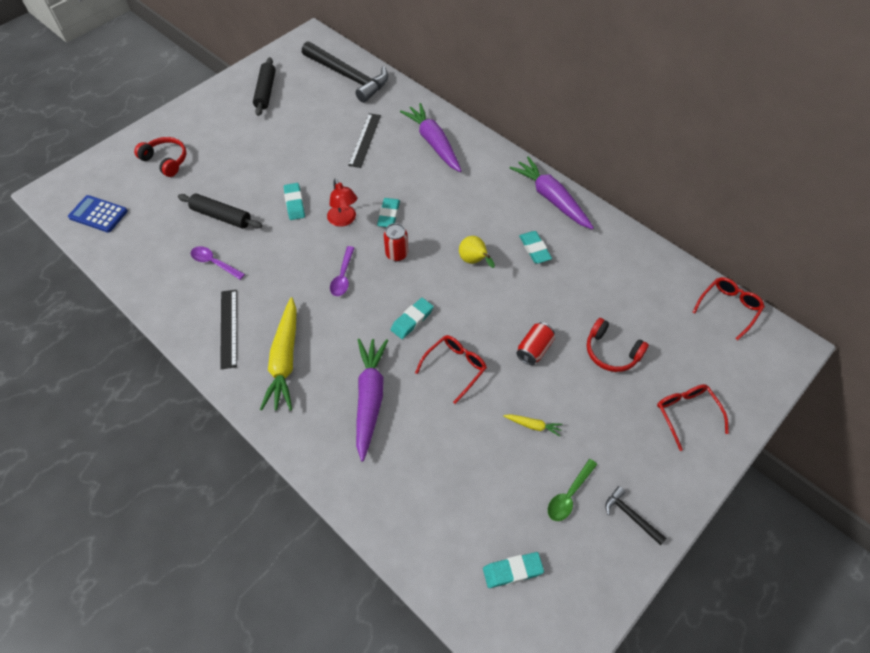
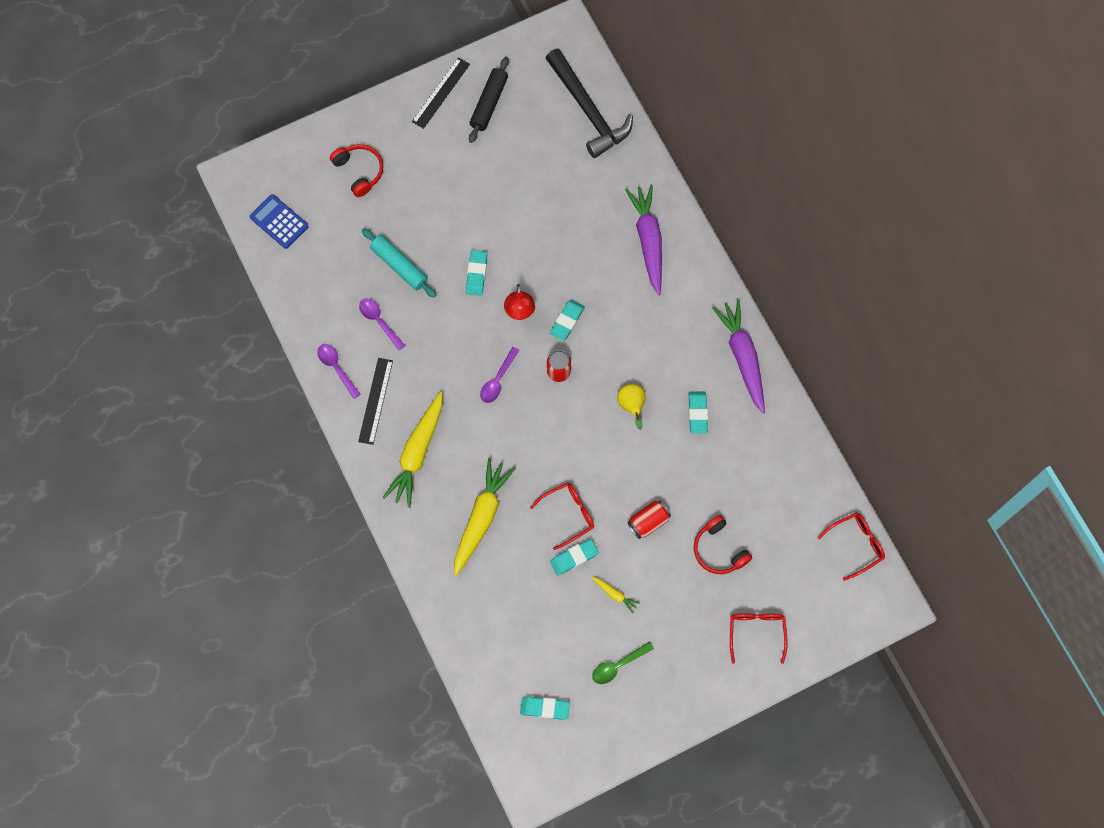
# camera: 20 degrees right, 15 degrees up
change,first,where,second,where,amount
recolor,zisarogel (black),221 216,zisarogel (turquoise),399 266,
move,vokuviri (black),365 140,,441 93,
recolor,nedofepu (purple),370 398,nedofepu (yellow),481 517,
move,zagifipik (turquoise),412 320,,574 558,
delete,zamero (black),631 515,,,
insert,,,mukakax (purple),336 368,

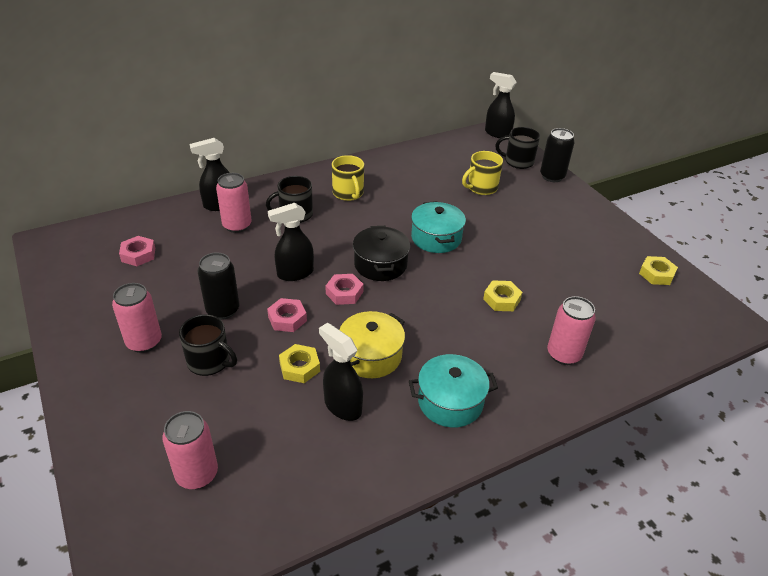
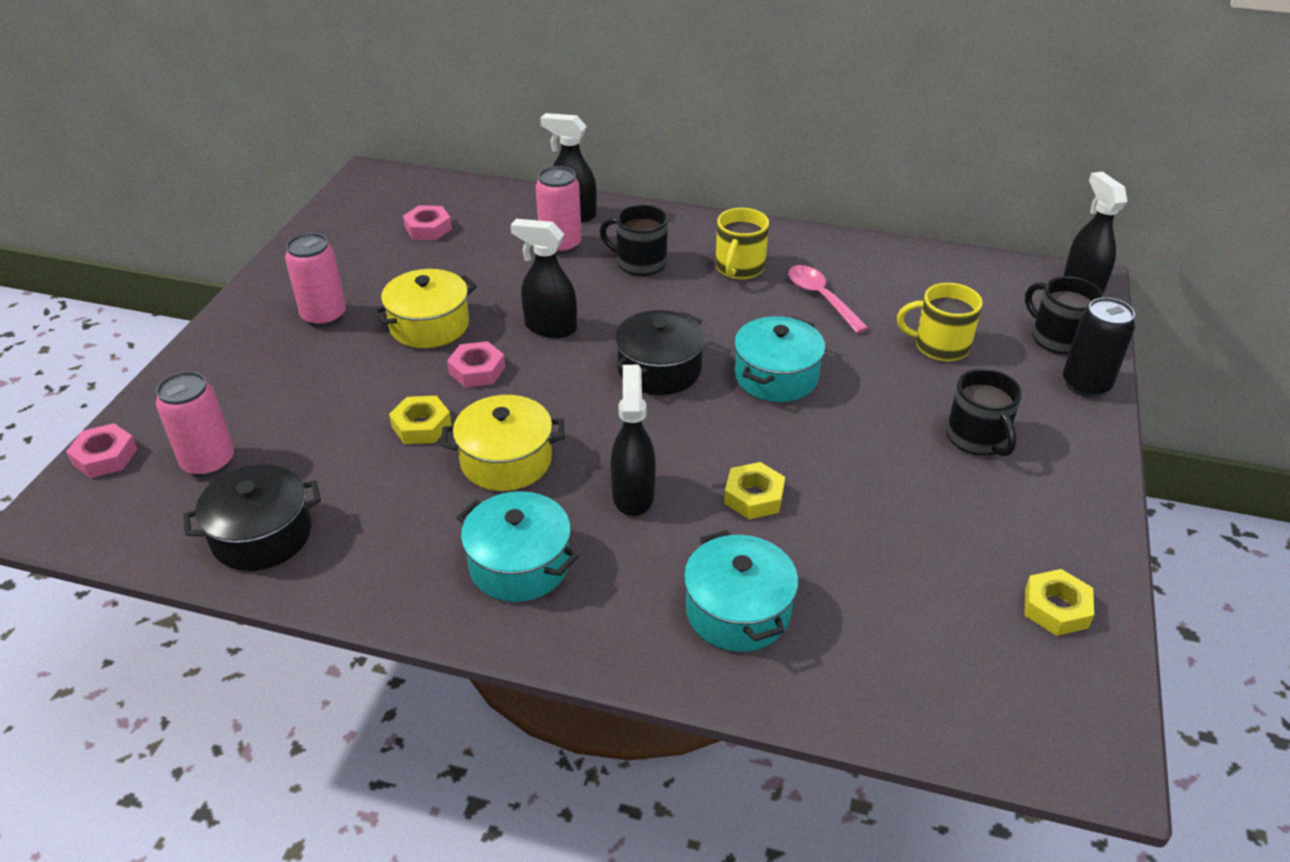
# camera: 45 degrees right, 0 degrees up
change,first,where,second,where,amount
move,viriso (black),209 362,,977 439,
replace,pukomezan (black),223 310,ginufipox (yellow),429 325,
move,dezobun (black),342 406,,633 495,
move,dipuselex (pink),344 293,,105 456,
replace,pukomezan (pink),563 354,ginufipox (turquoise),737 611,
insert,,,ginufipox (black),262 535,
insert,,,mukakax (pink),821 298,

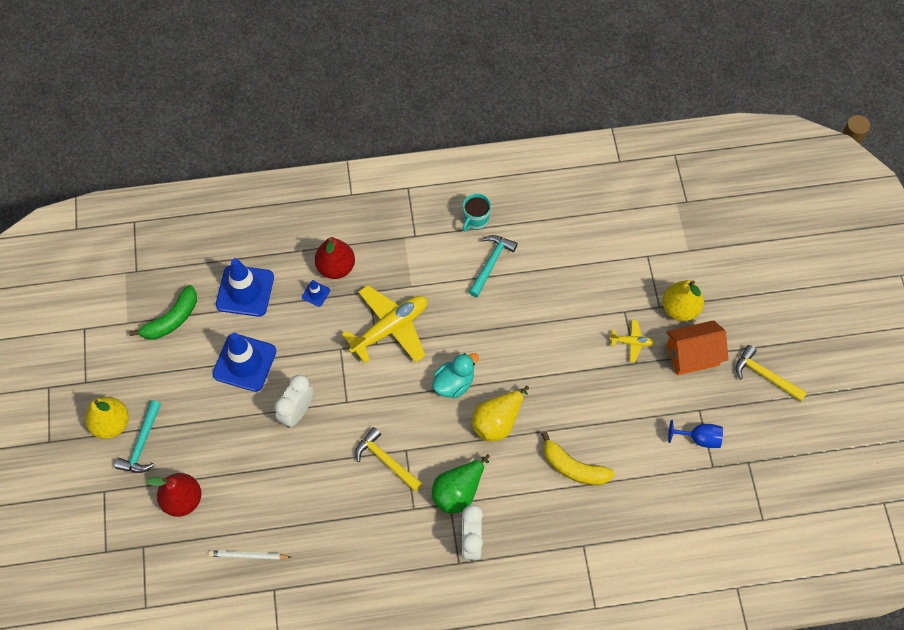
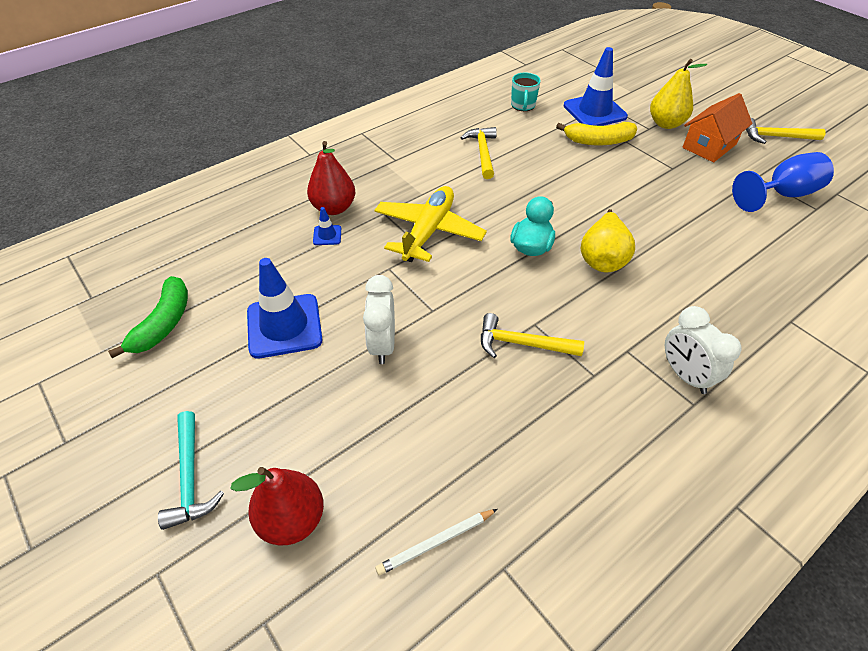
# camera: 30 degrees left, 15 degrees down
change,first,where,second,where,amount
delete,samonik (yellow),111 424,,,
move,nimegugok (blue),245 291,,594 111,
delete,samonik (green),458 492,,,
move,viriso (turquoise),475 219,,523 105,
recolor,zamero (turquoise),491 263,zamero (yellow),482 153,
move,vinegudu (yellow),573 467,,598 141,
delete,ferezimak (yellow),631 342,,,
resize,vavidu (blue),699 438,,782 195,x1.58

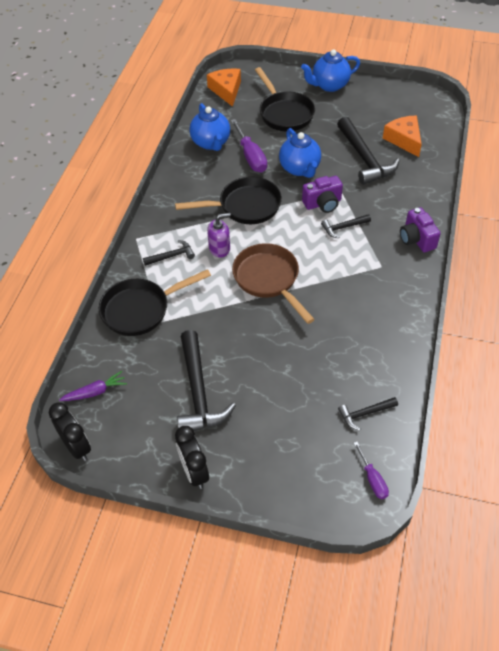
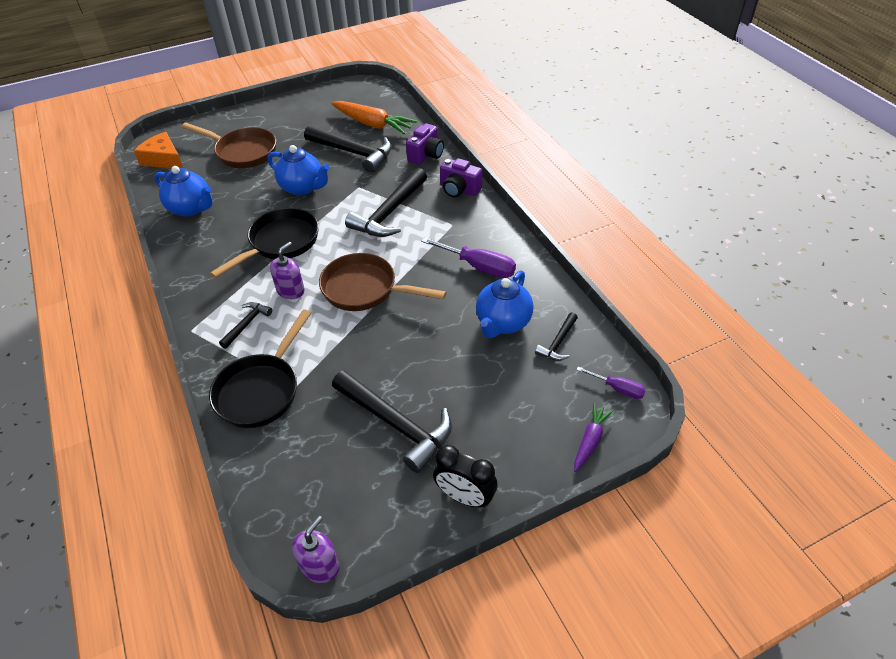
# camera: 40 degrees left, 5 degrees down
change,first,where,second,where,amount
replace,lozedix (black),76 446,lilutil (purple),320 566,
move,nedofepu (purple),95 392,,590 440,
move,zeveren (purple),251 157,,479 267,
recolor,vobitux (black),284 113,vobitux (brown),242 152,
move,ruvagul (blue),329 85,,503 323,
move,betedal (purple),323 203,,426 155,
resize,zamero (black),343 227,,389 213,x1.98
replace,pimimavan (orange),404 140,nedofepu (orange),373 124,

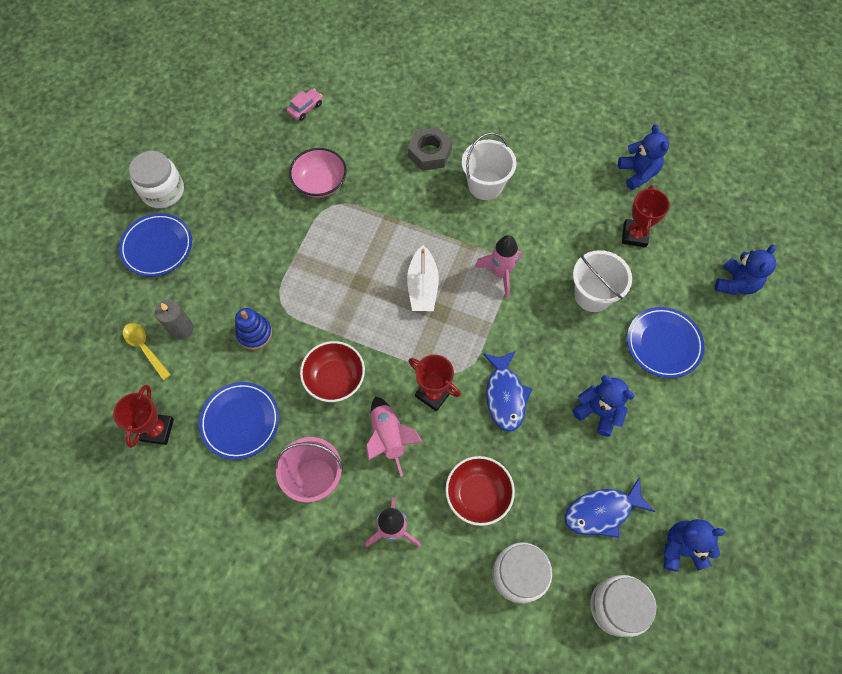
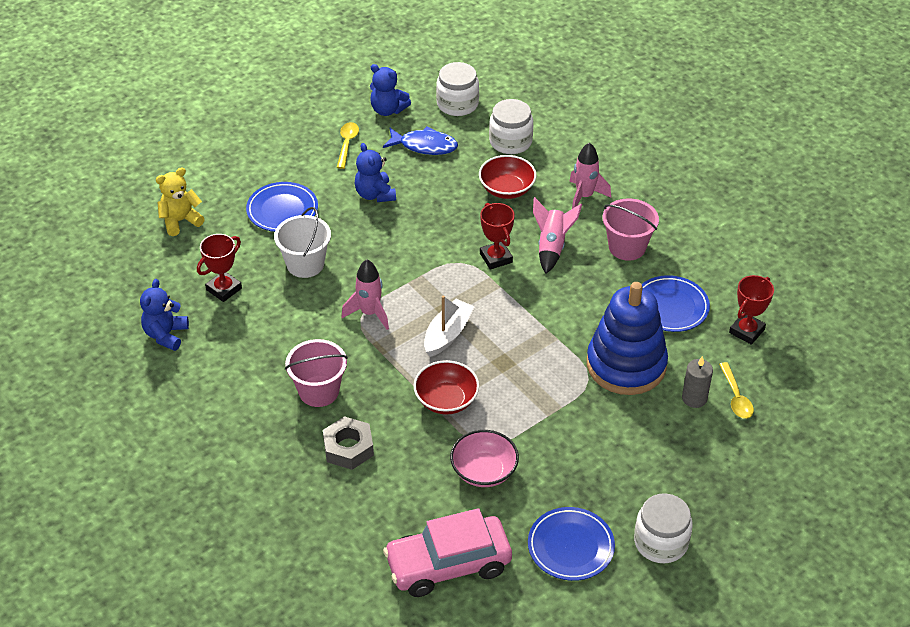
# camera: 150 degrees left, 20 degrees down
change,first,where,second,where,amount
move,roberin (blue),157 247,,570 547,
resize,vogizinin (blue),254 333,,626 365,x2.18
resize,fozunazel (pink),305 108,,448 564,x2.44
move,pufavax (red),335 378,,446 400,
recolor,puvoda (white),485 185,puvoda (pink),319 391,
delete,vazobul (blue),505 395,,,
recolor,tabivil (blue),735 283,tabivil (yellow),180 221,
insert,,,mukakax (yellow),347 144,

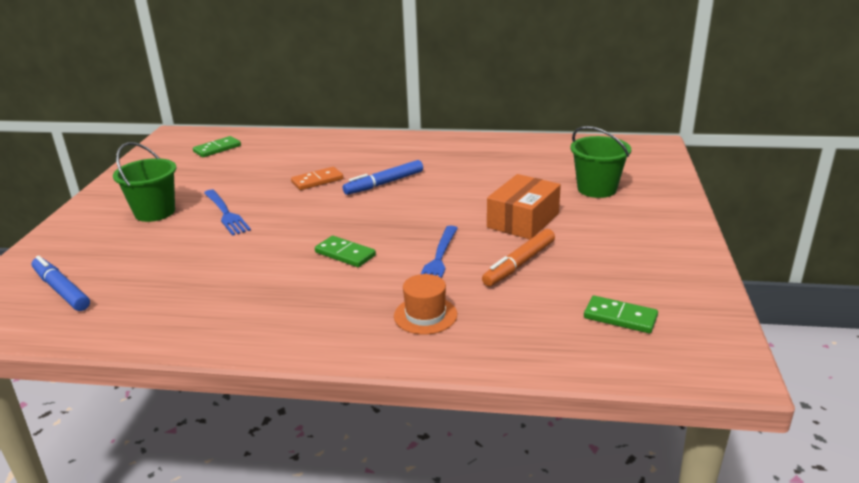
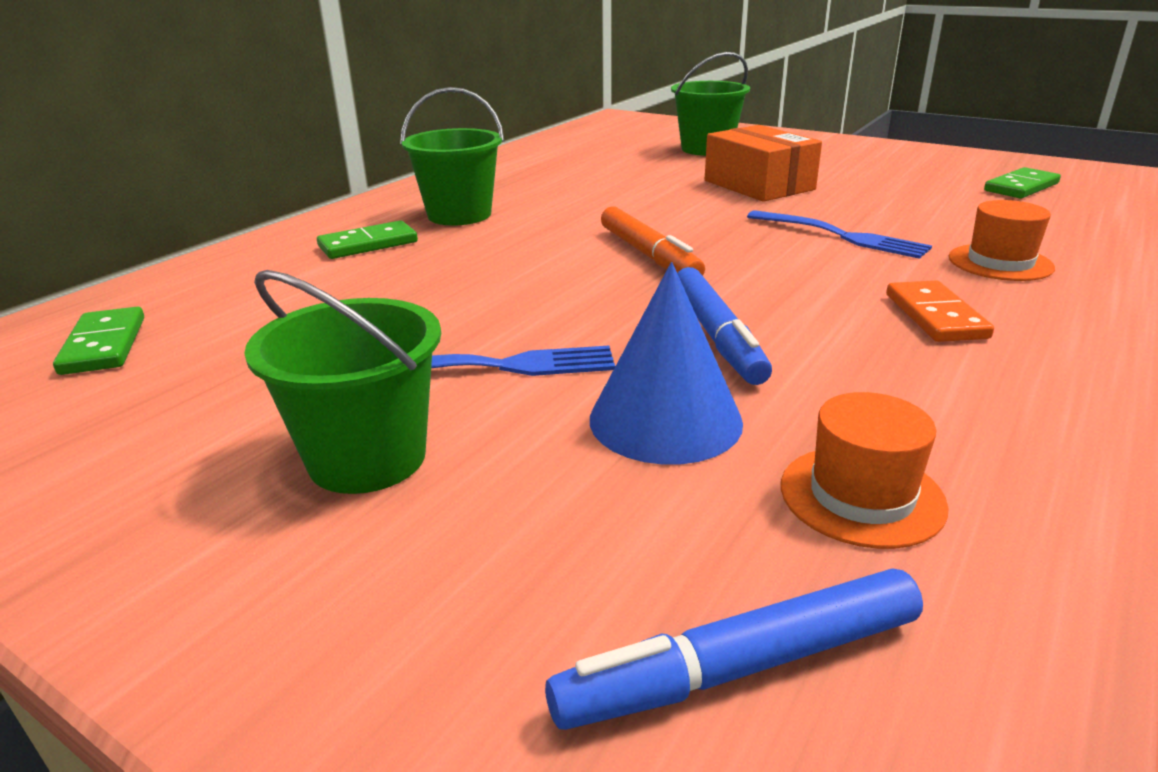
# camera: 65 degrees left, 0 degrees up
change,first,where,second,where,amount
move,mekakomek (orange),317 181,,935 316,
move,mekakomek (green),345 254,,368 244,
move,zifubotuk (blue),384 183,,717 336,
move,zifubotuk (orange),519 264,,648 255,
insert,,,puvoda (green),459 215,
insert,,,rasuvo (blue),665 420,
insert,,,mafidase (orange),861 496,

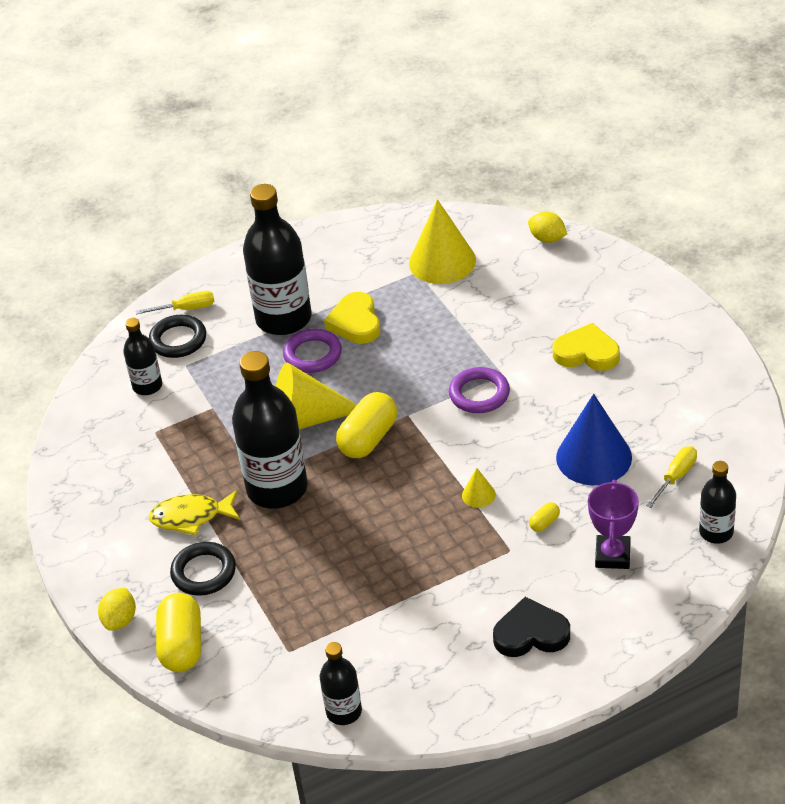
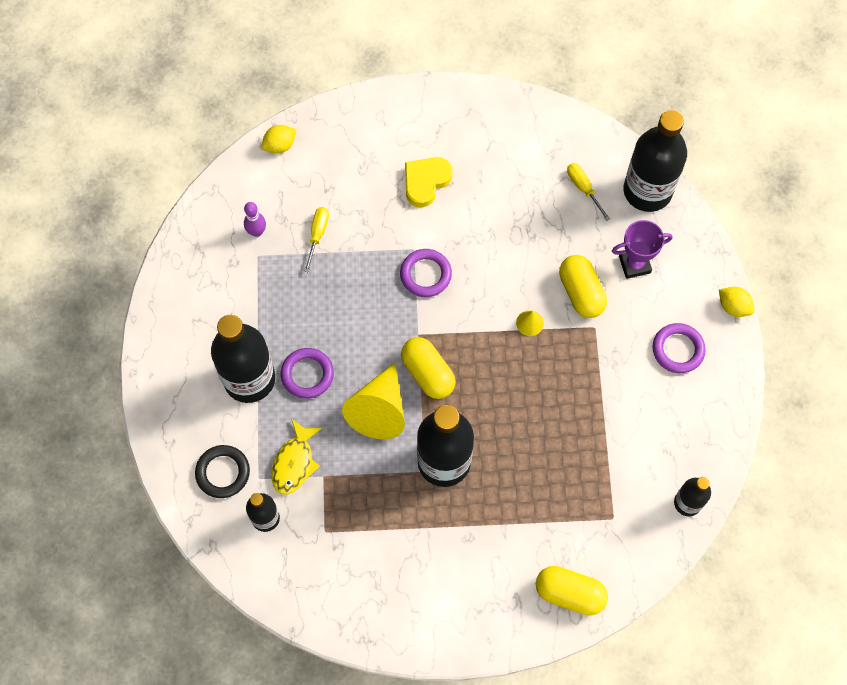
# camera: 70 degrees left, 25 degrees up
change,first,where,second,where,amount
move,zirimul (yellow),120 620,,733 306,
move,zeveren (yellow),186 309,,317 234,
move,vazobul (yellow),191 517,,294 463,
delete,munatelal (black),204 572,,,
delete,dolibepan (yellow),355 322,,,
replace,rasuvo (yellow),442 261,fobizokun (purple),257 232,
replace,dolibepan (black),531 633,munatelal (purple),678 350,
resize,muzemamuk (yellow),544 523,,581 292,x2.28
delete,rasuvo (blue),594 457,,,
rotate,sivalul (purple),612 555,,634 264,45 degrees counterclockwise
resize,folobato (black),716 532,,647 191,x1.91

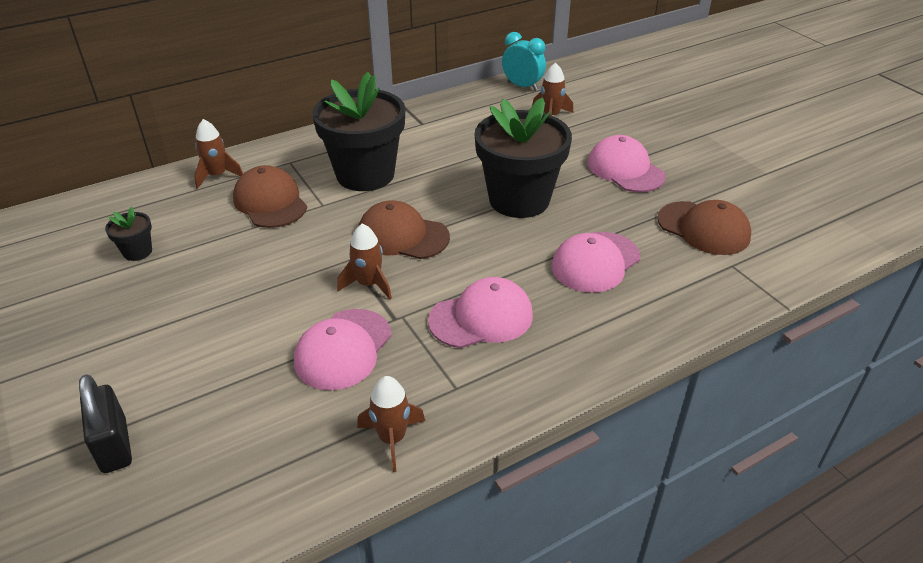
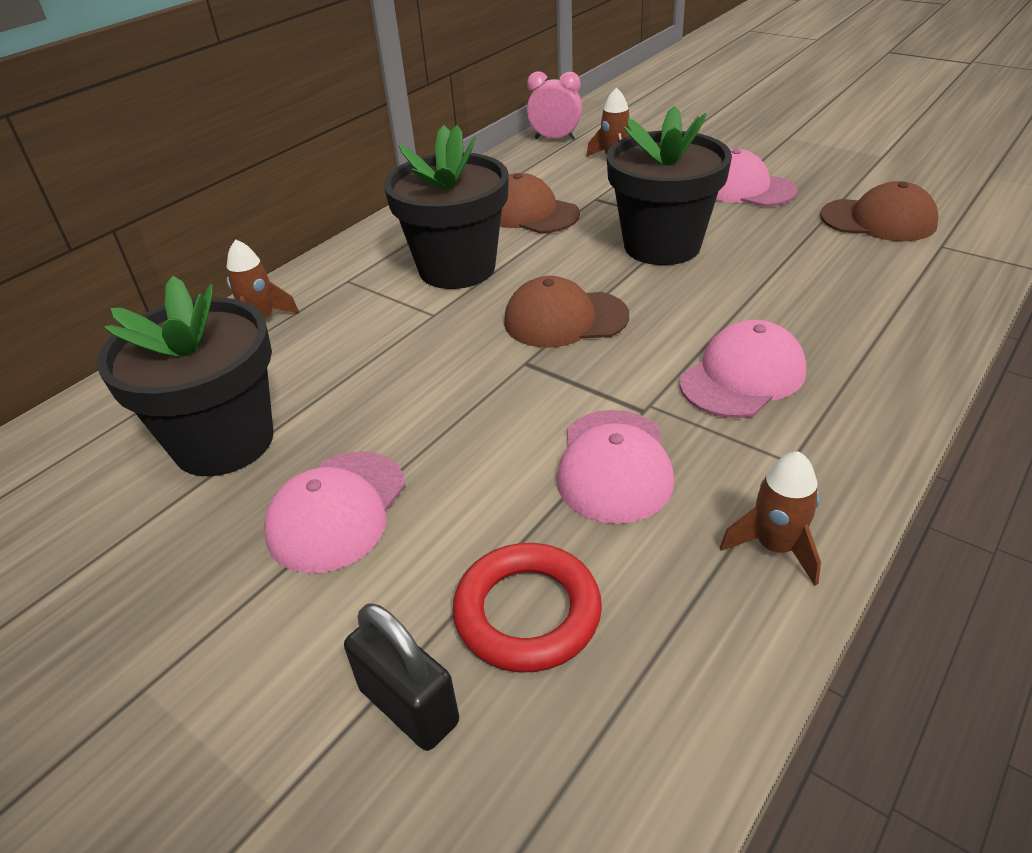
# camera: 20 degrees left, 0 degrees up
change,first,where,second,where,amount
resize,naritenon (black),137 252,,224 441,x2.37
move,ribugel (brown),270 202,,530 213,
delete,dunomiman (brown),368 284,,,
recolor,lozedix (turquoise),522 86,lozedix (pink),555 139,
move,ribugel (pink),595 262,,337 511,
insert,,,munatelal (red),527 613,

